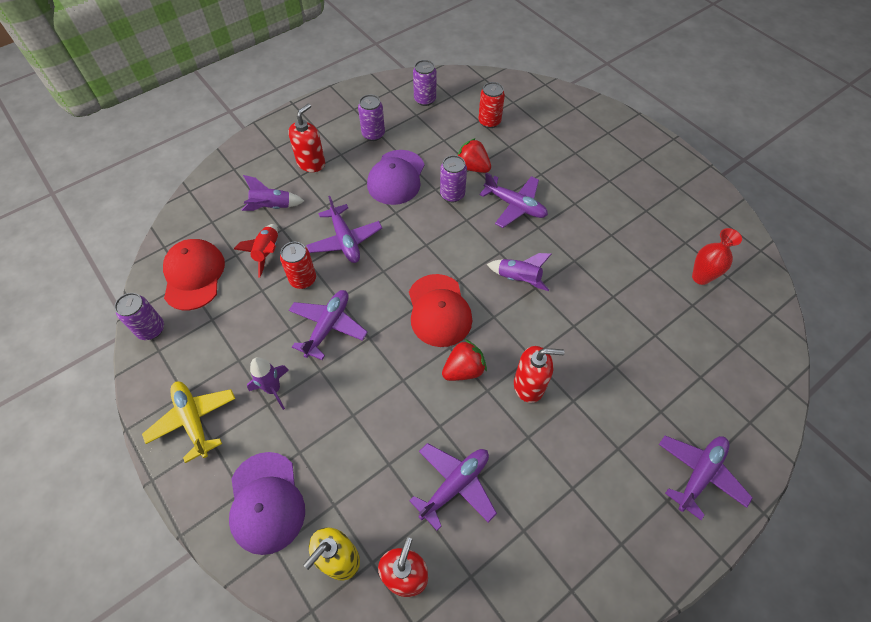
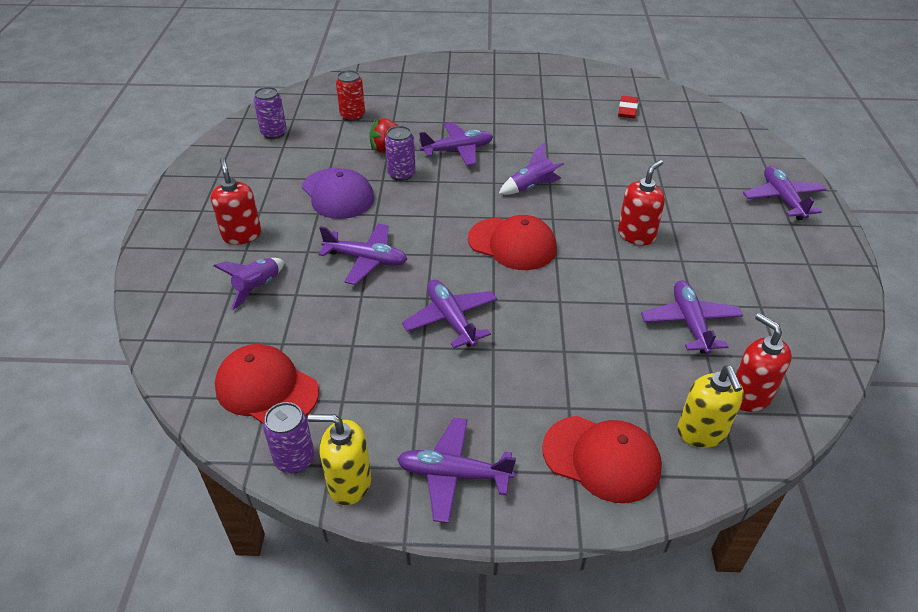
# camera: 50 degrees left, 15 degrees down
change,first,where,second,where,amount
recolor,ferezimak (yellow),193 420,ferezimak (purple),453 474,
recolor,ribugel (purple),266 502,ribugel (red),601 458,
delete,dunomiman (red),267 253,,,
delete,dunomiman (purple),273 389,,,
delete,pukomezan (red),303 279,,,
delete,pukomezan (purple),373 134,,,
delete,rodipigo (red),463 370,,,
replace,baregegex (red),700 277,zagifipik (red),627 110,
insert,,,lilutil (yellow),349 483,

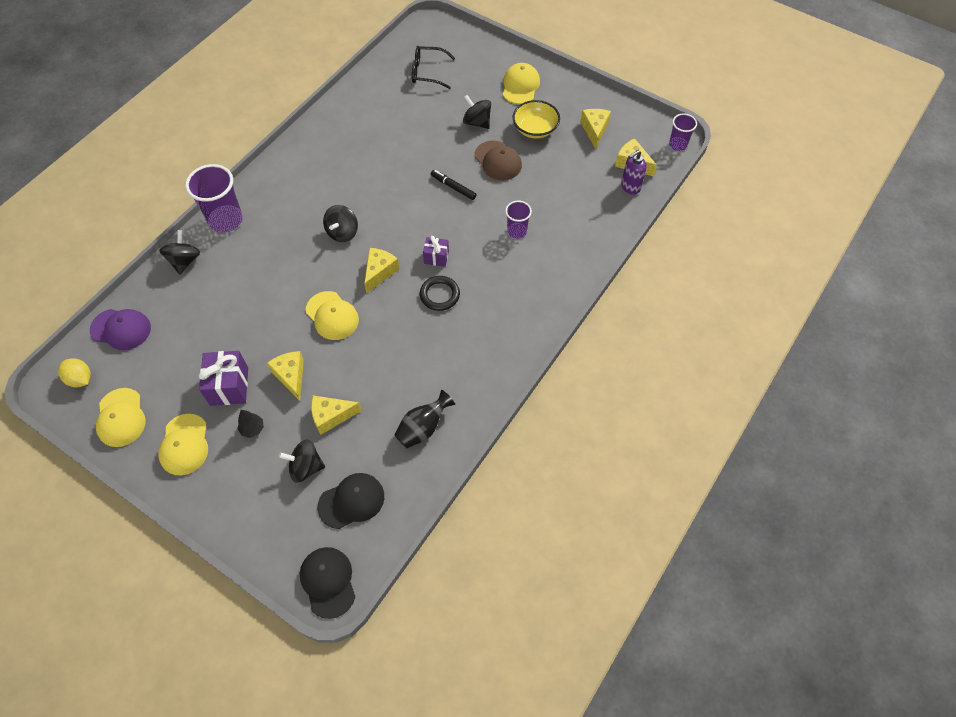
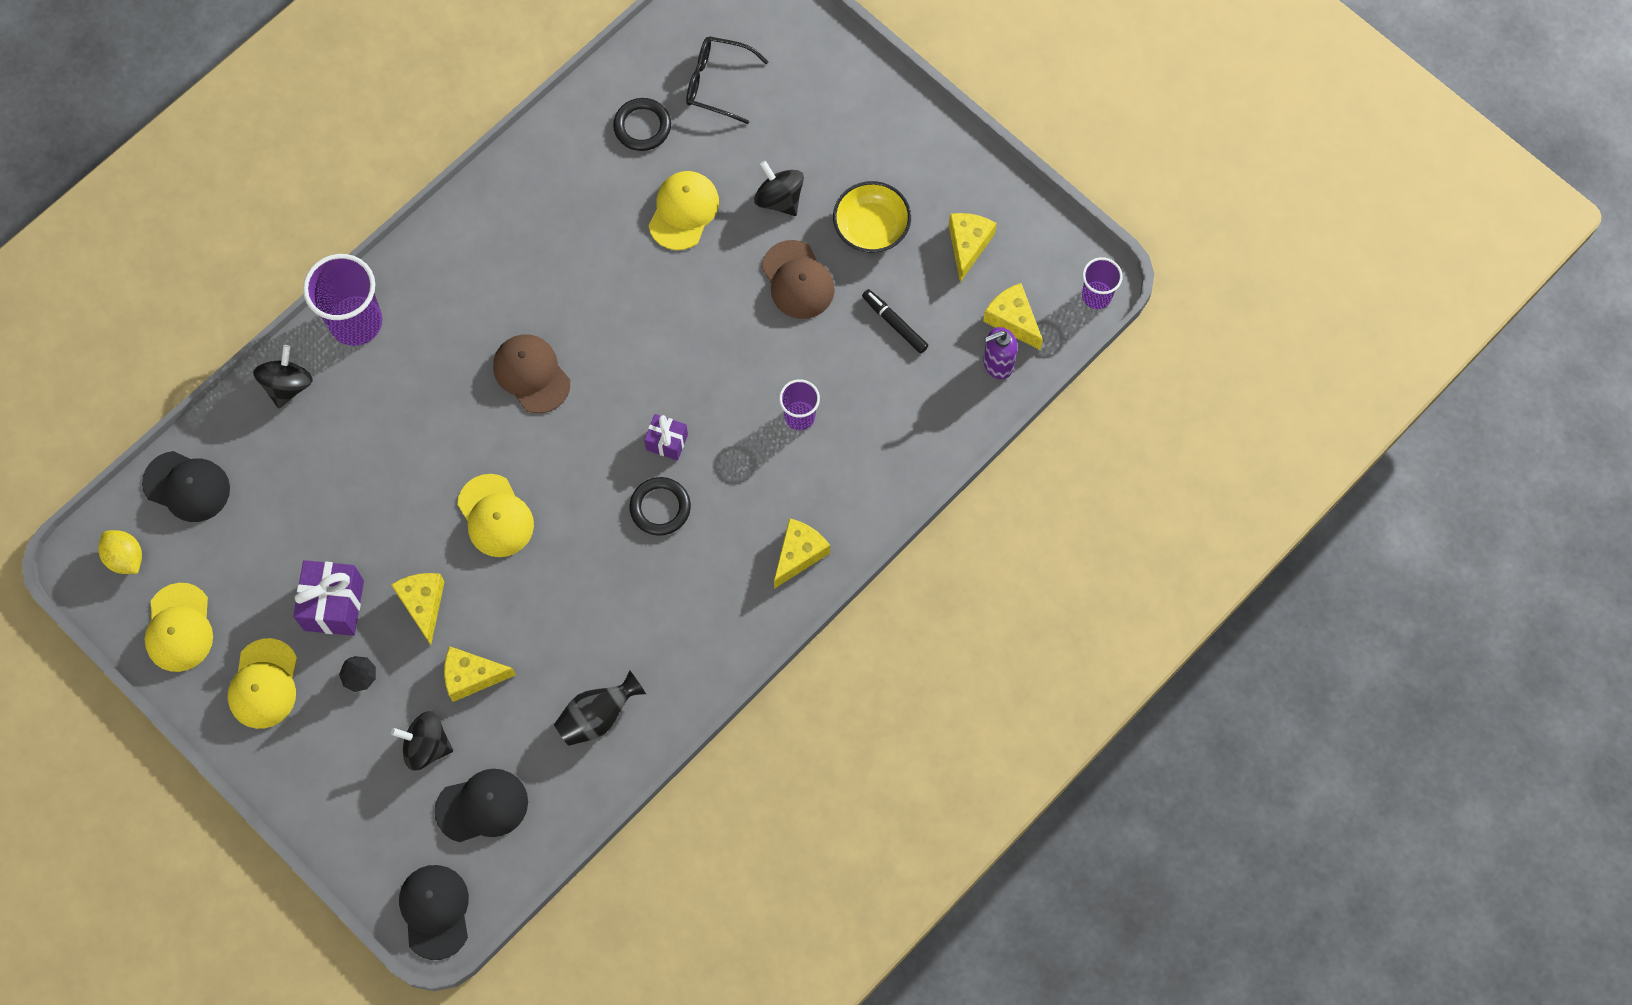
# camera: 10 degrees right, 10 degrees up
change,first,where,second,where,amount
recolor,ribugel (purple),121 329,ribugel (black),187 486,
replace,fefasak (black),342 232,ribugel (brown),531 374,
move,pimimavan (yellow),379 272,,799 554,
move,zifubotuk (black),453 187,,894 323,
move,ribugel (yellow),520 86,,683 211,
insert,,,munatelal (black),642 126,

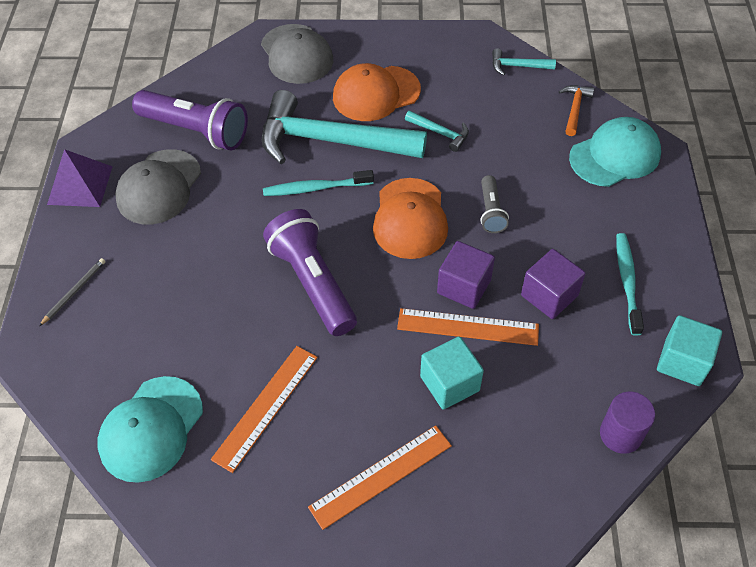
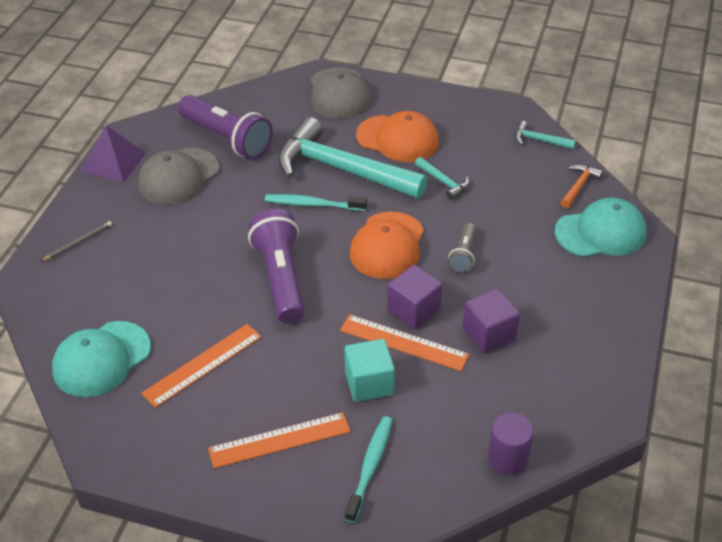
# camera: 15 degrees right, 10 degrees down
change,first,where,second,where,amount
rotate,ribugel (orange),376 93,,398 139,150 degrees counterclockwise
move,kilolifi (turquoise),627 282,,370 467,
delete,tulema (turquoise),682 361,,,

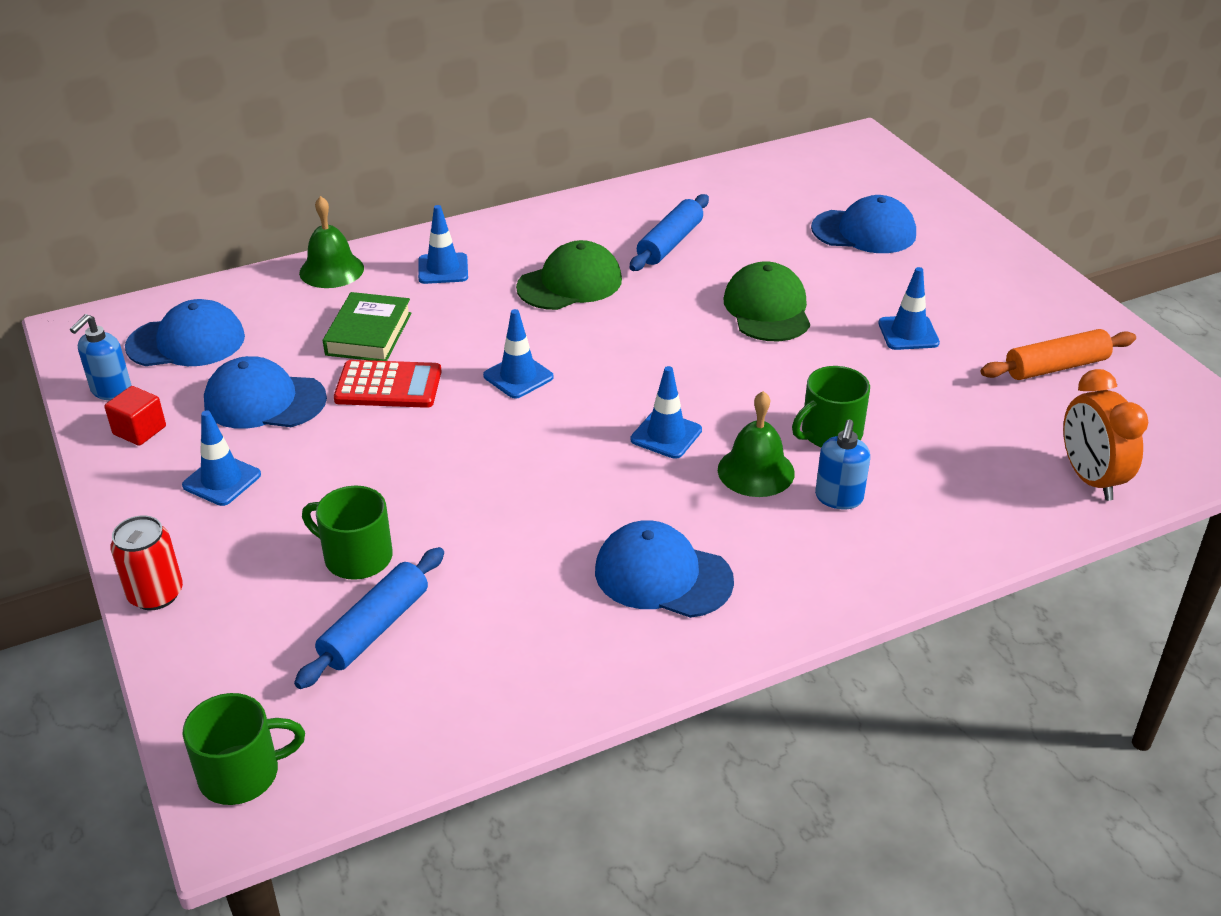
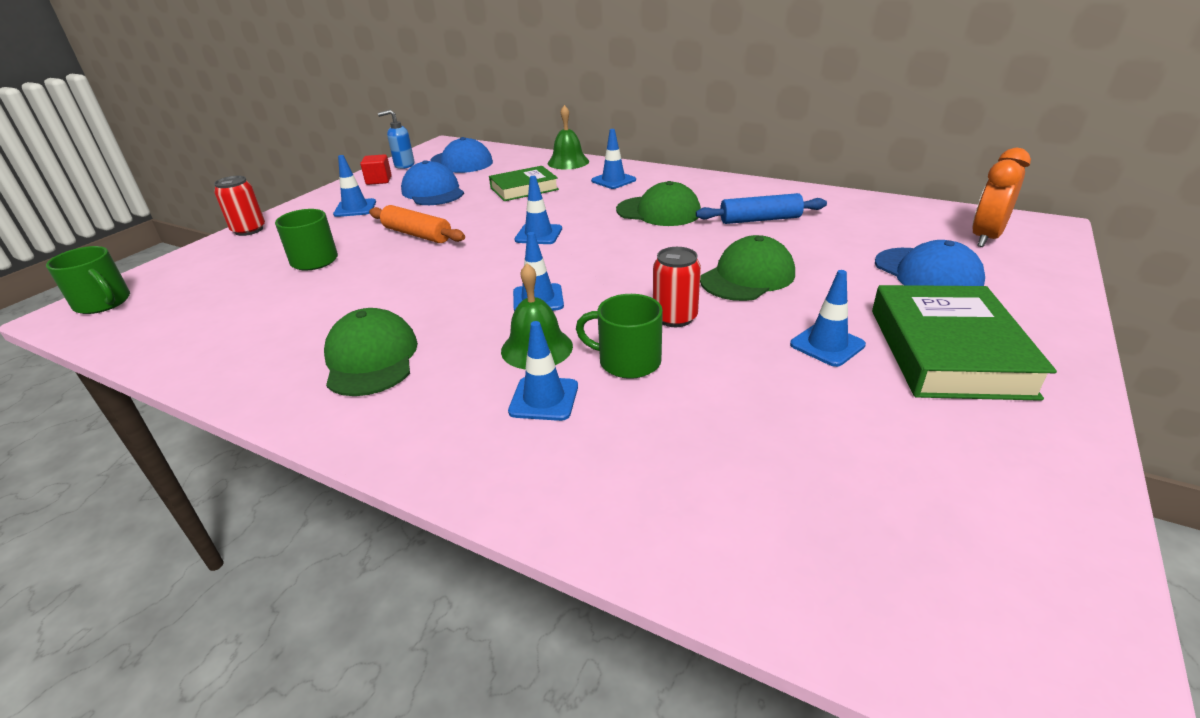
# camera: 55 degrees right, 5 degrees down
change,first,where,second,where,amount
delete,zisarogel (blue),374 628,,,
delete,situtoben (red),388 385,,,
recolor,ribugel (blue),662 575,ribugel (green),371 358,
replace,lilutil (blue),838 498,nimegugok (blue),544 399,
move,zisarogel (orange),1056 367,,417 234,
move,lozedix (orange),1090 478,,985 238,
insert,,,pukomezan (red),675 317,
insert,,,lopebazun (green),948 351,

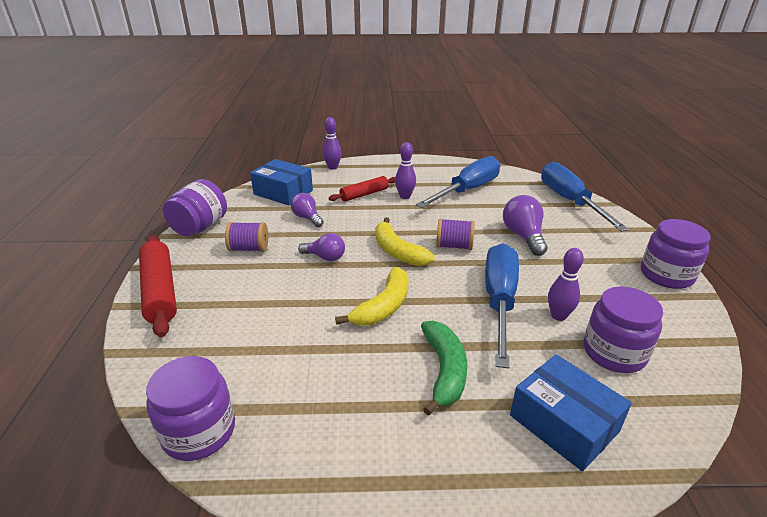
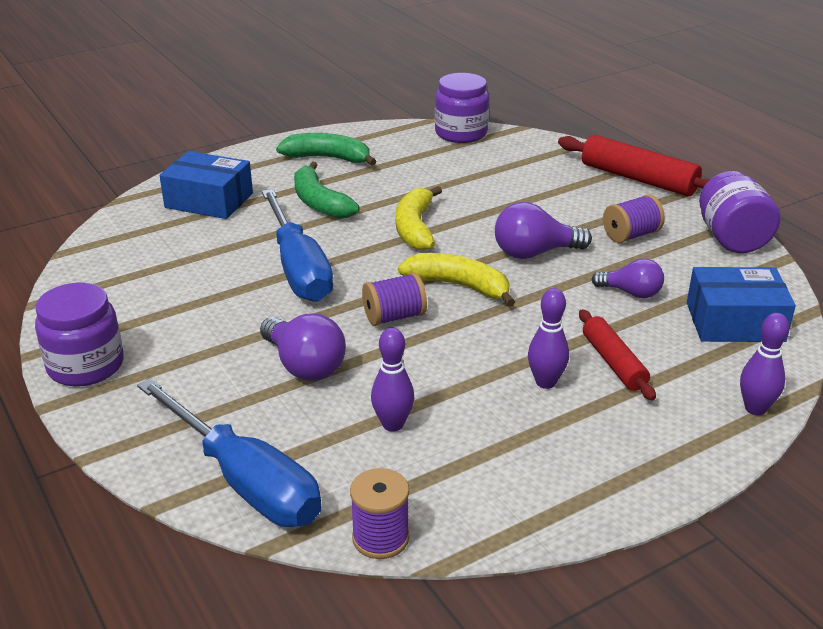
# camera: 150 degrees right, 0 degrees up
change,first,where,second,where,amount
resize,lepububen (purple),325 257,,534 253,x1.50
rotate,zisarogel (red),364 194,,613 362,45 degrees counterclockwise
delete,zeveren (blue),467 190,,,
move,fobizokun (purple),558 316,,393 424,
delete,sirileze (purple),614 352,,,
insert,,,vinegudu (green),328 158,
insert,,,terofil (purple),380 538,

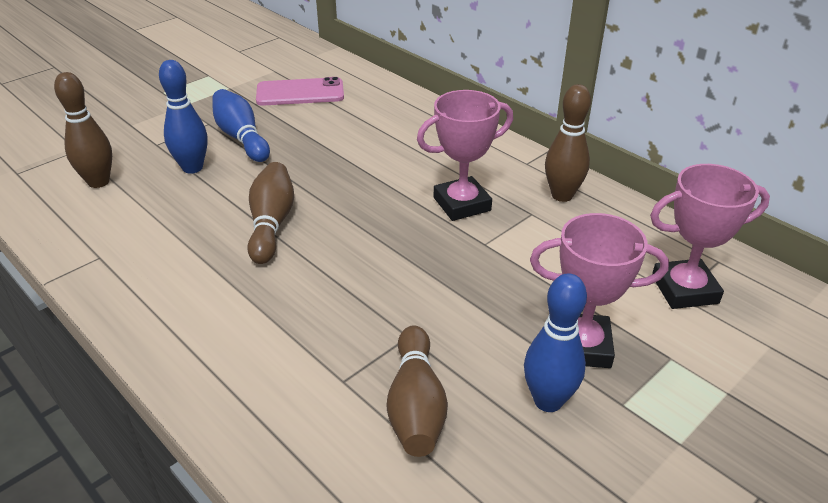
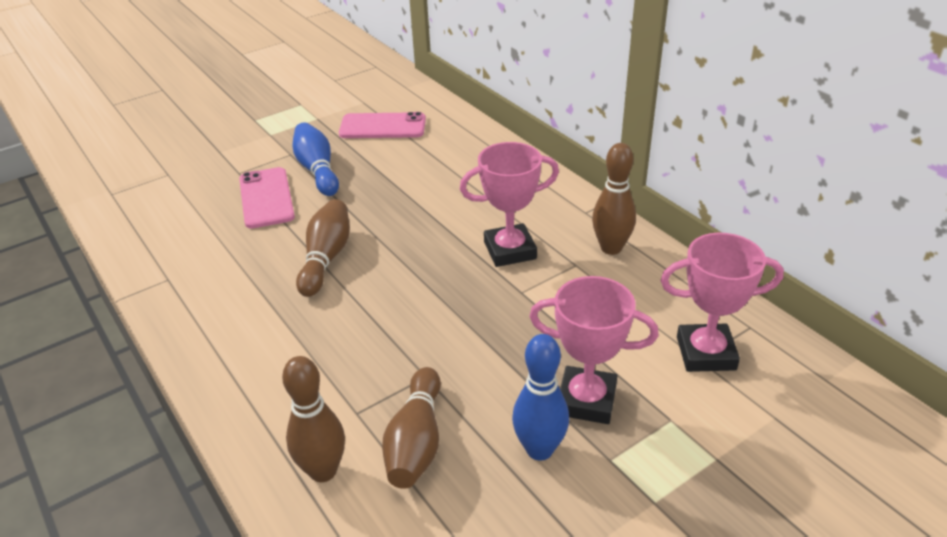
# camera: 10 degrees right, 0 degrees up
change,first,where,second,where,amount
move,fobizokun (brown),98 182,,323 471,
replace,fobizokun (blue),192 168,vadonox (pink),266 198,

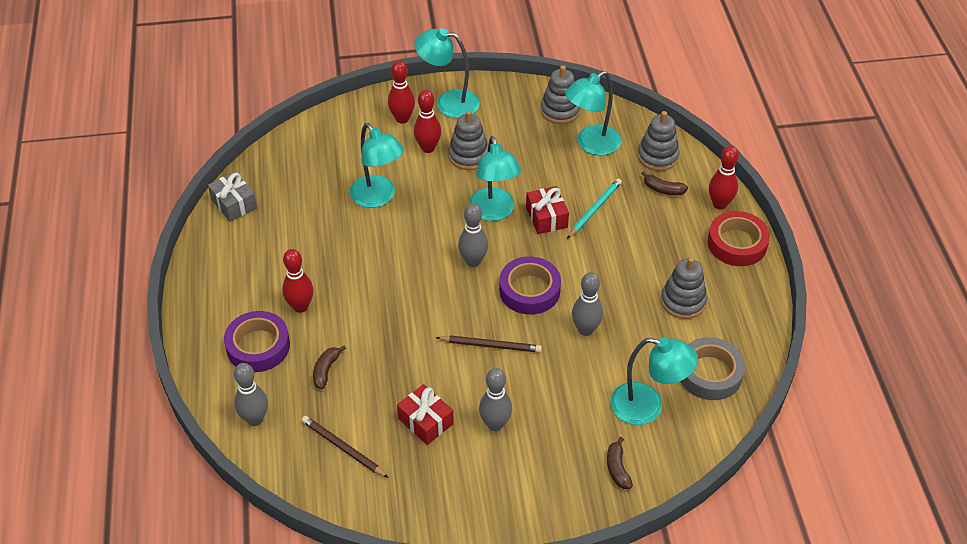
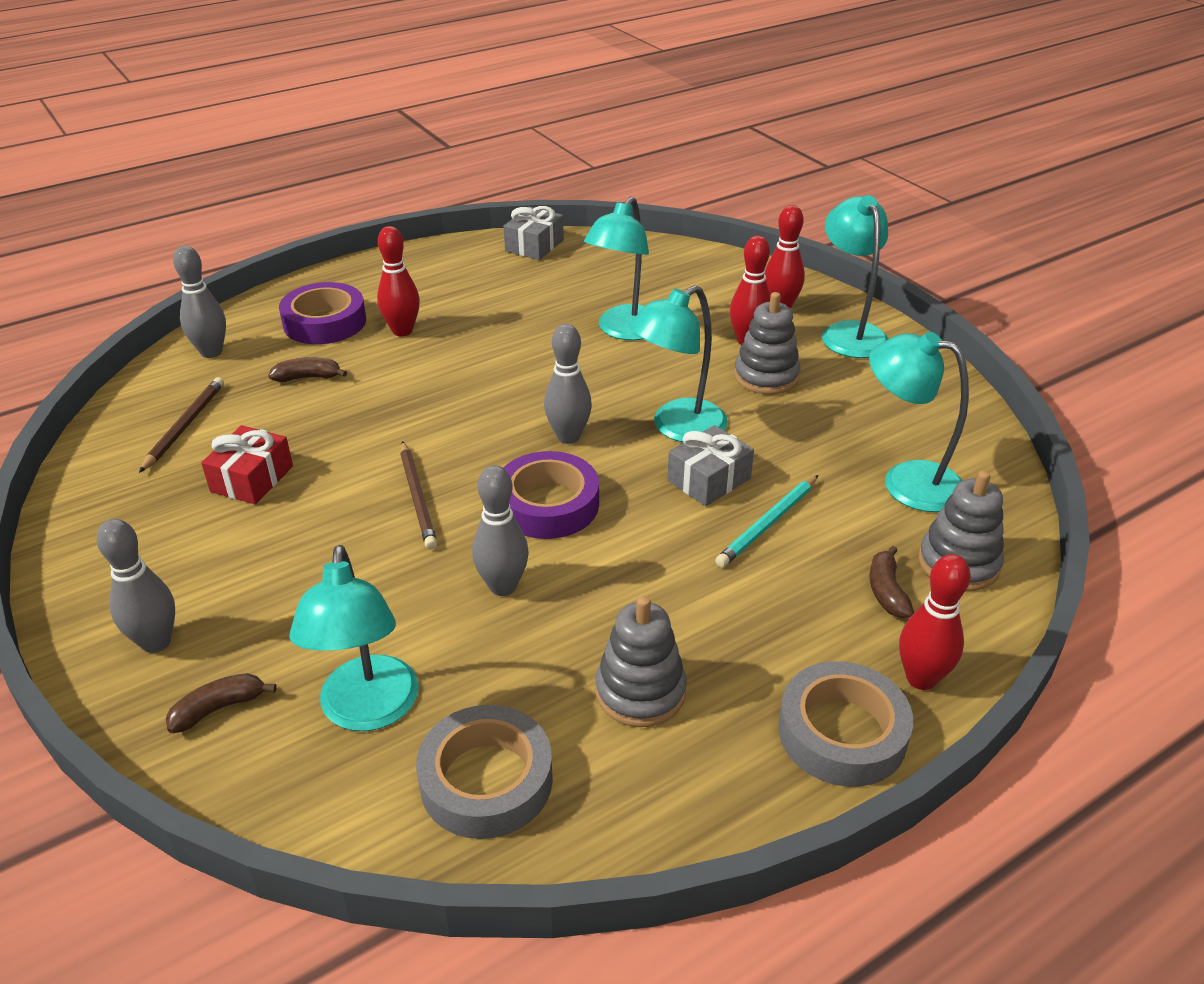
# camera: 65 degrees right, 10 degrees down
change,first,where,second,where,amount
move,fobizokun (grey),495 424,,156 642,
recolor,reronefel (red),546 217,reronefel (grey),709 479,
delete,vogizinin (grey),560 111,,,
rotate,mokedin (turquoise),594 209,,768 524,120 degrees clockwise
recolor,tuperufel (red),737 243,tuperufel (grey),842 733,

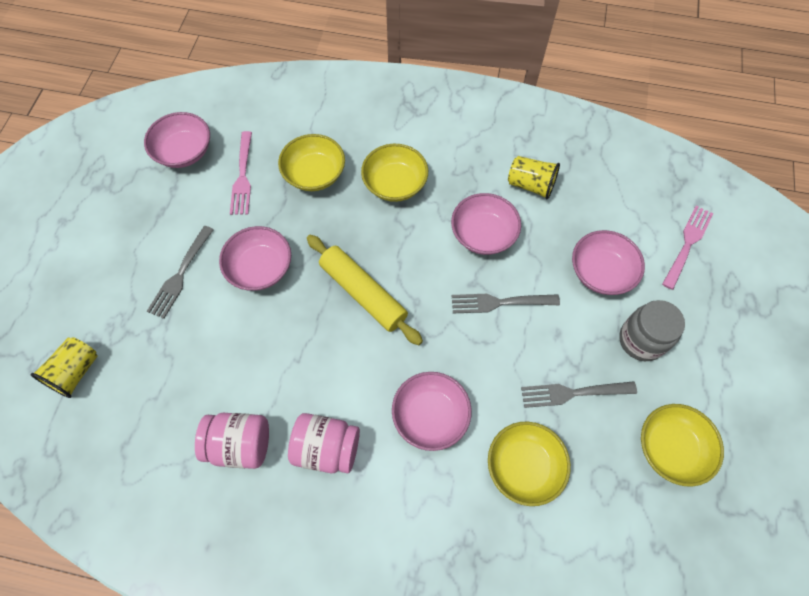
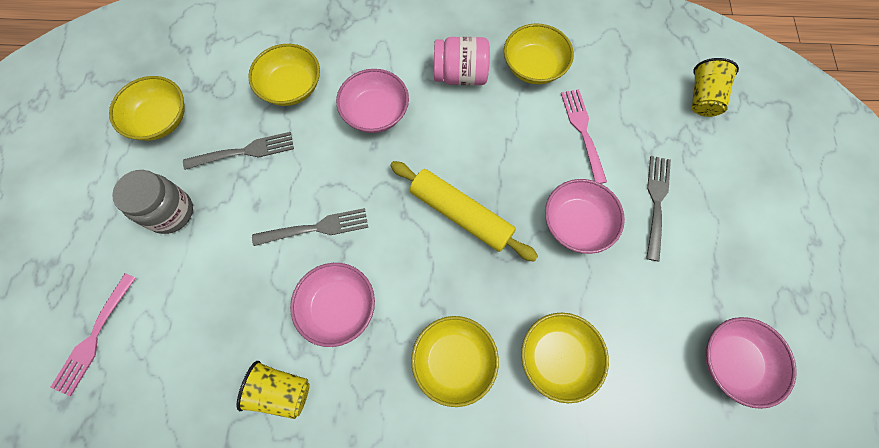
# camera: 170 degrees right, 5 degrees up
change,first,where,second,where,amount
replace,sirileze (pink),240 444,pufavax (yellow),534 67,
move,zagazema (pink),242 176,,583 132,
delete,pufavax (pink),601 272,,,

